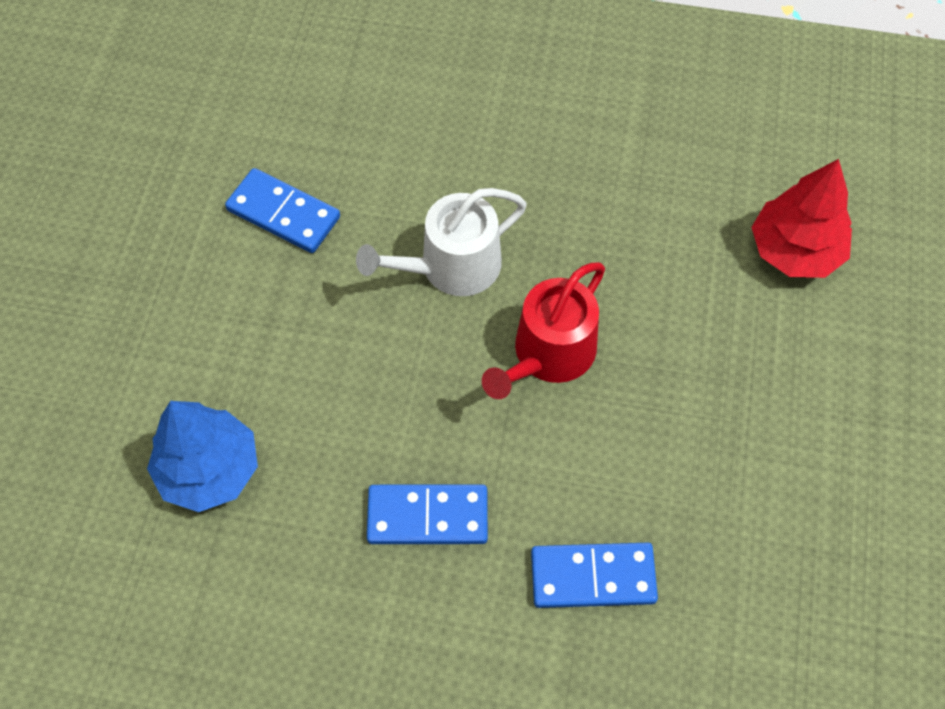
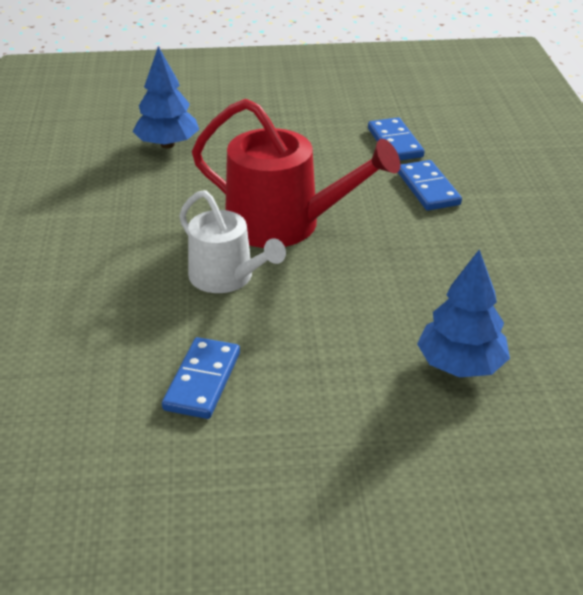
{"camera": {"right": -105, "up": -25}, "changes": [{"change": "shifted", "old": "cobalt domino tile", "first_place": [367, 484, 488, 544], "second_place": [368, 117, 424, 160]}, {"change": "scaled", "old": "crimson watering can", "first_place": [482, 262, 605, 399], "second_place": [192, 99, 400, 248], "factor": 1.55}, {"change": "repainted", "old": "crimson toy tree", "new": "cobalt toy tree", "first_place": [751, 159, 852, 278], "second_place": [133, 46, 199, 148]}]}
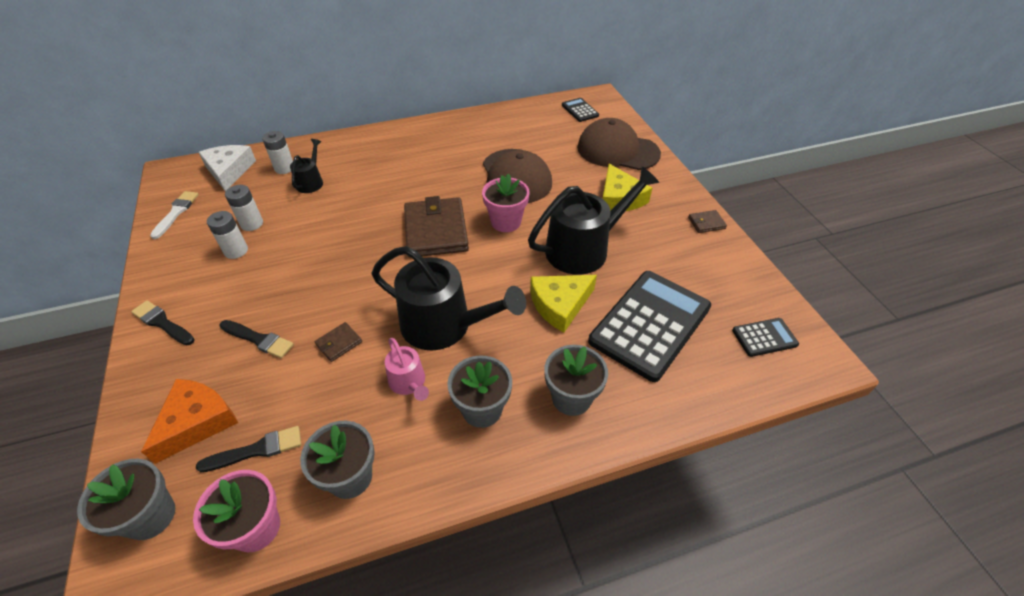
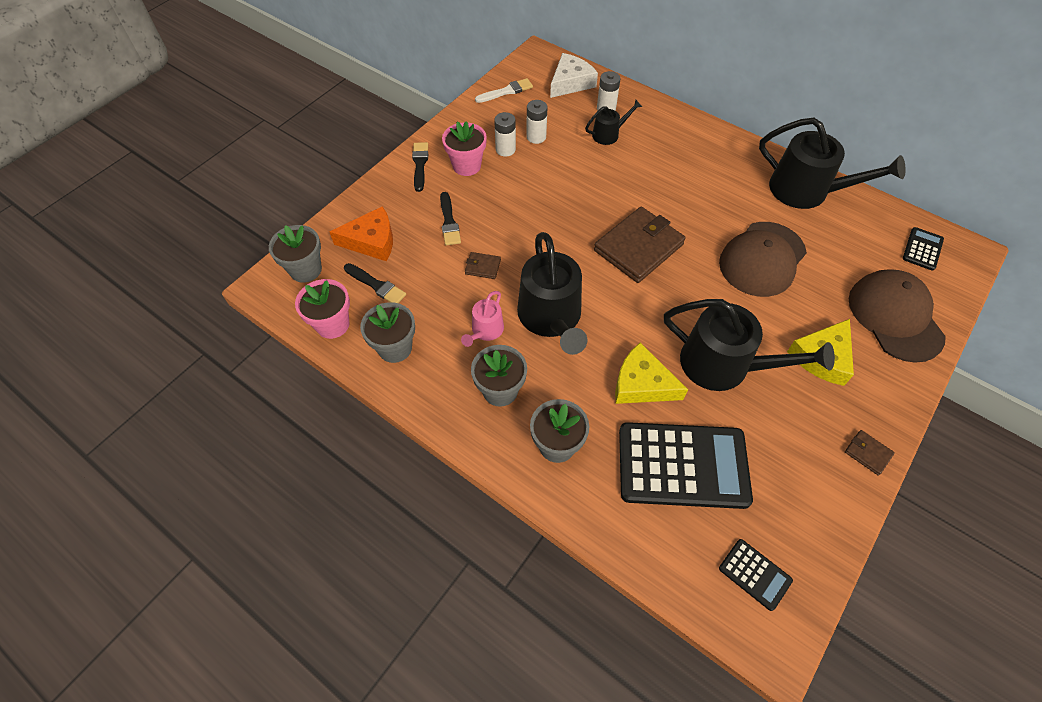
{"camera": {"right": 55, "up": 10}, "changes": [{"change": "shifted", "old": "rose-pink plant pot", "first_place": [482, 174, 529, 232], "second_place": [442, 121, 487, 176]}, {"change": "new", "new": "jet-black watering can", "second_place": [759, 118, 906, 209]}]}
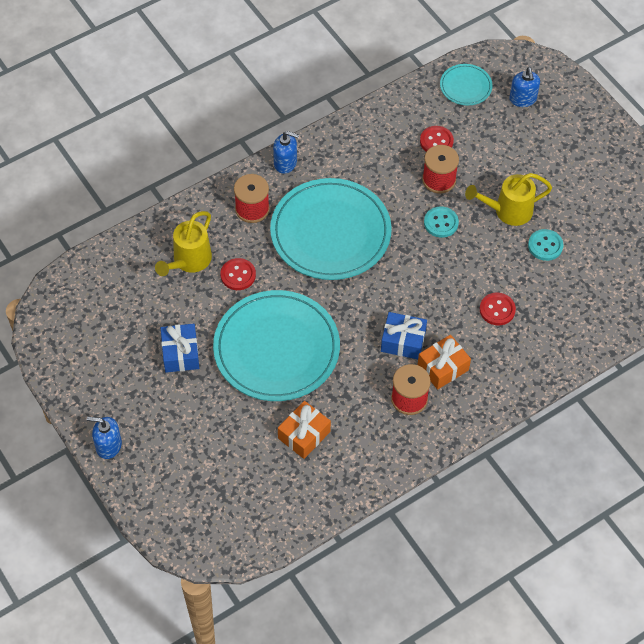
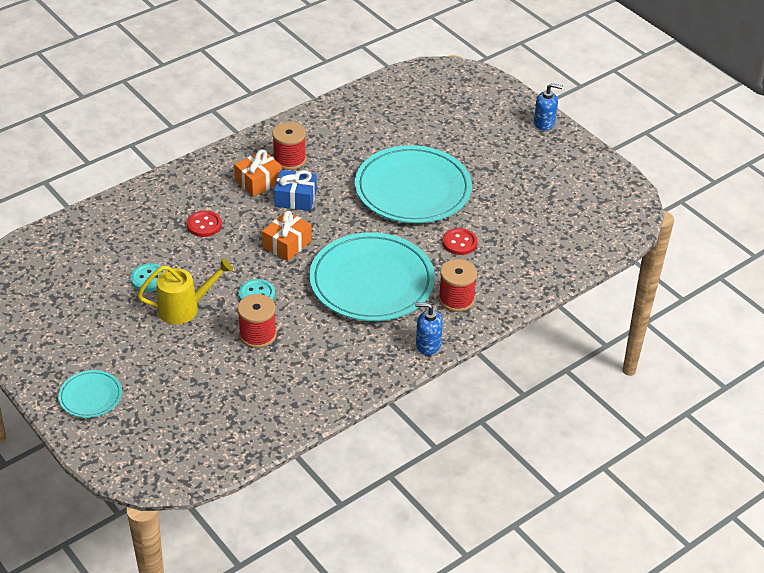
{"camera": {"right": 175, "up": -15}, "changes": [{"change": "gone", "old": "yellow watering can", "first_place": [155, 211, 212, 276]}, {"change": "gone", "old": "cobalt wrapped gift", "first_place": [161, 324, 199, 373]}, {"change": "shifted", "old": "bright orange wrapped gift", "first_place": [278, 401, 331, 459], "second_place": [262, 211, 312, 261]}, {"change": "gone", "old": "crimson sewing button", "first_place": [420, 126, 454, 152]}, {"change": "shifted", "old": "turquoise flat dish", "first_place": [440, 64, 493, 105], "second_place": [58, 370, 122, 418]}, {"change": "gone", "old": "cobalt soap pump", "first_place": [509, 67, 540, 107]}]}
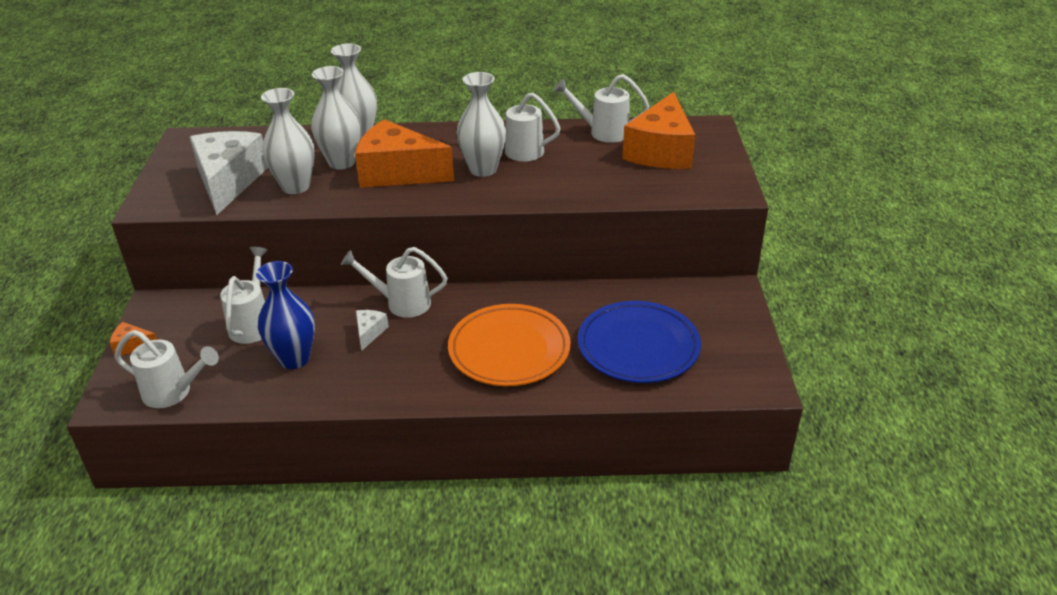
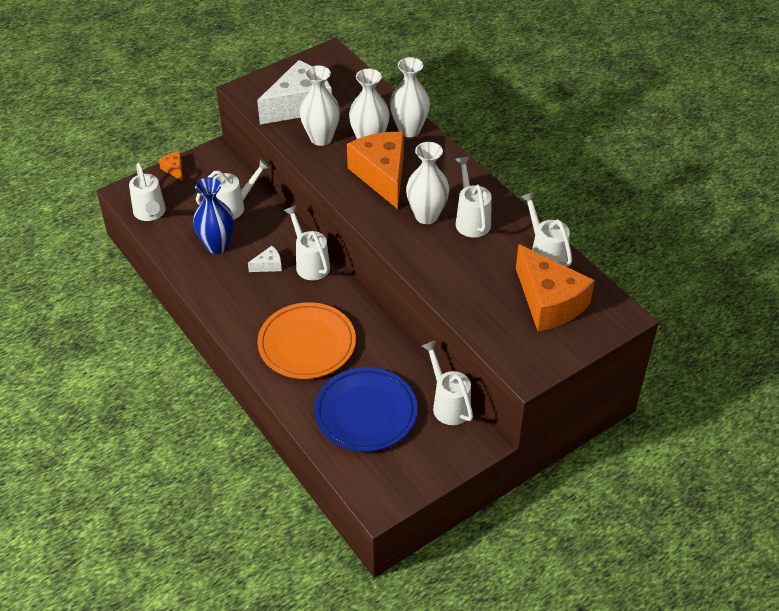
{"camera": {"right": 55, "up": 10}, "changes": [{"change": "rotated", "old": "bright orange cheese", "first_place": [622, 92, 695, 169], "second_place": [516, 244, 595, 331], "degrees": -105}, {"change": "new", "new": "snow-white watering can", "second_place": [422, 341, 473, 425]}]}
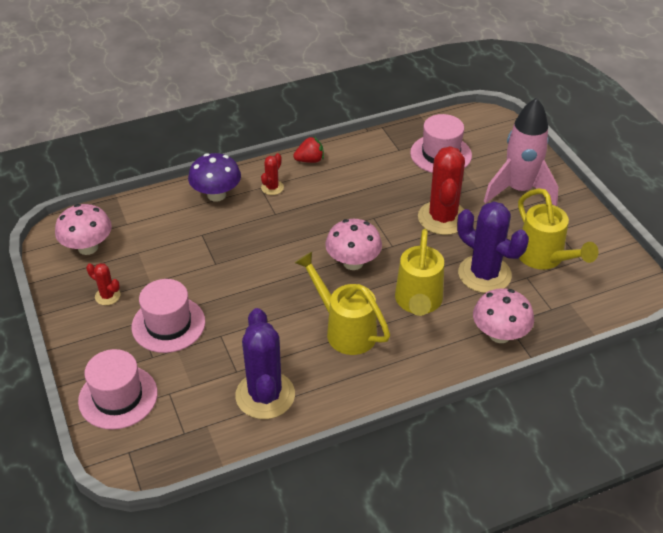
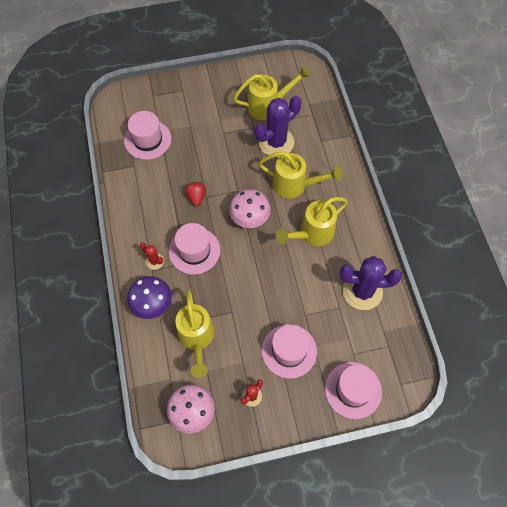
{"camera": {"right": -80, "up": 20}, "changes": [{"change": "shifted", "old": "crimson strawberry", "first_place": [293, 136, 324, 163], "second_place": [185, 182, 206, 206]}, {"change": "gone", "old": "crimson prickly plant", "first_place": [418, 146, 465, 235]}, {"change": "gone", "old": "rose-pink mushroom", "first_place": [473, 288, 534, 343]}, {"change": "gone", "old": "rose-pink rocket", "first_place": [484, 98, 558, 206]}, {"change": "new", "new": "rose-pink hat", "second_place": [169, 223, 220, 275]}, {"change": "new", "new": "yellow watering can", "second_place": [175, 289, 215, 378]}]}
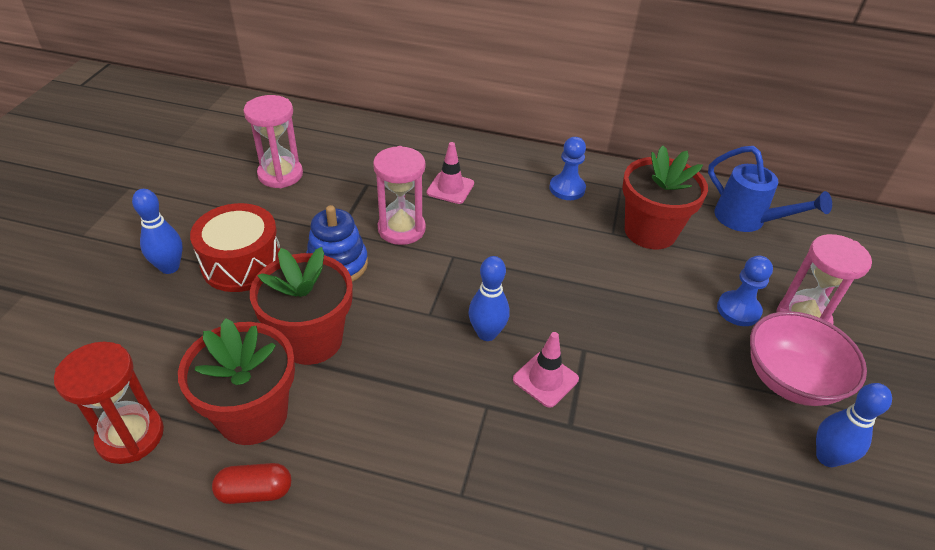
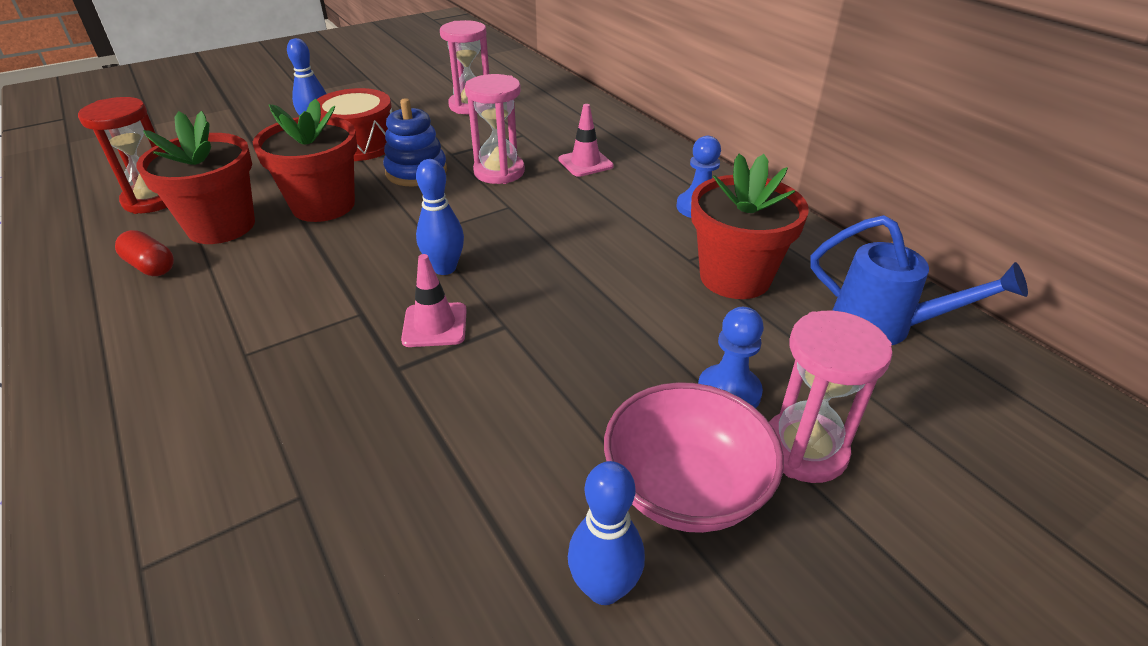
{"camera": {"right": 45, "up": -5}, "changes": [{"change": "rotated", "old": "cobalt watering can", "first_place": [708, 146, 832, 232], "second_place": [810, 215, 1028, 345], "degrees": -60}]}
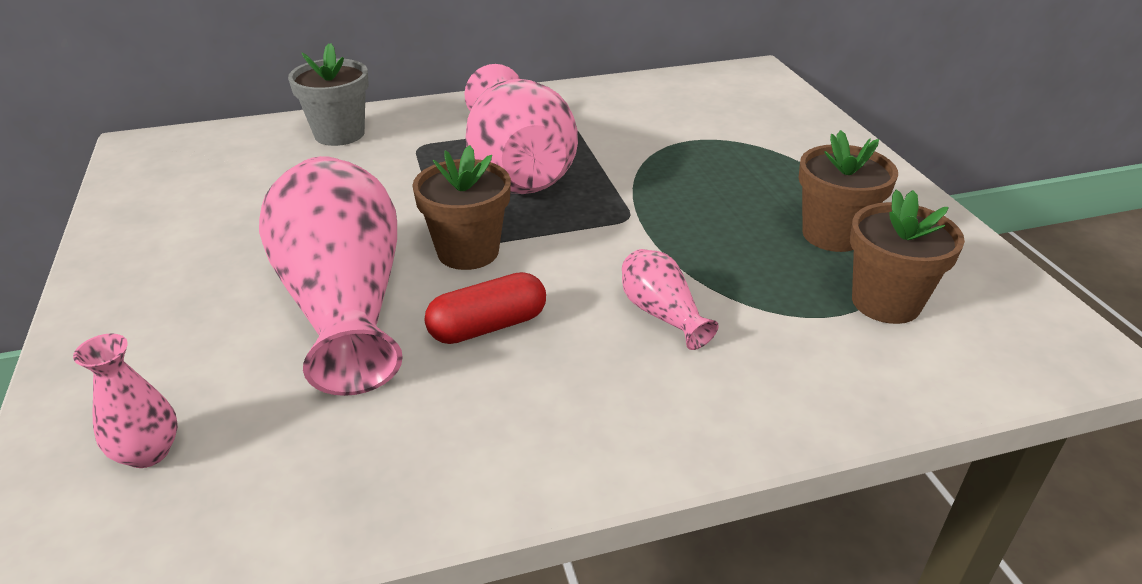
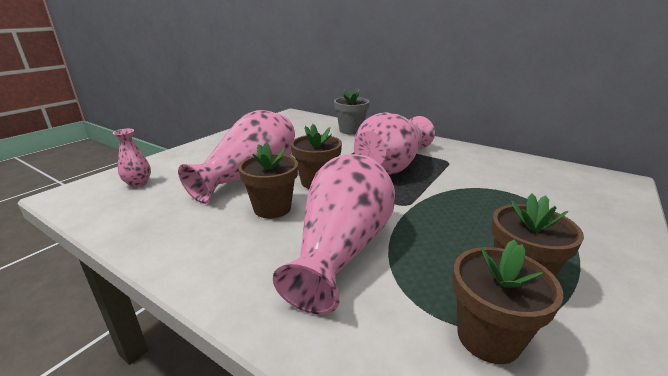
{"camera": {"right": 50, "up": -10}, "changes": [{"change": "swapped", "old": "crimson capsule", "new": "russet plant pot", "first_place": [424, 272, 546, 344], "second_place": [238, 143, 298, 218]}, {"change": "scaled", "old": "rose-pink flower vase", "first_place": [622, 249, 719, 350], "second_place": [273, 154, 395, 314], "factor": 2.26}]}
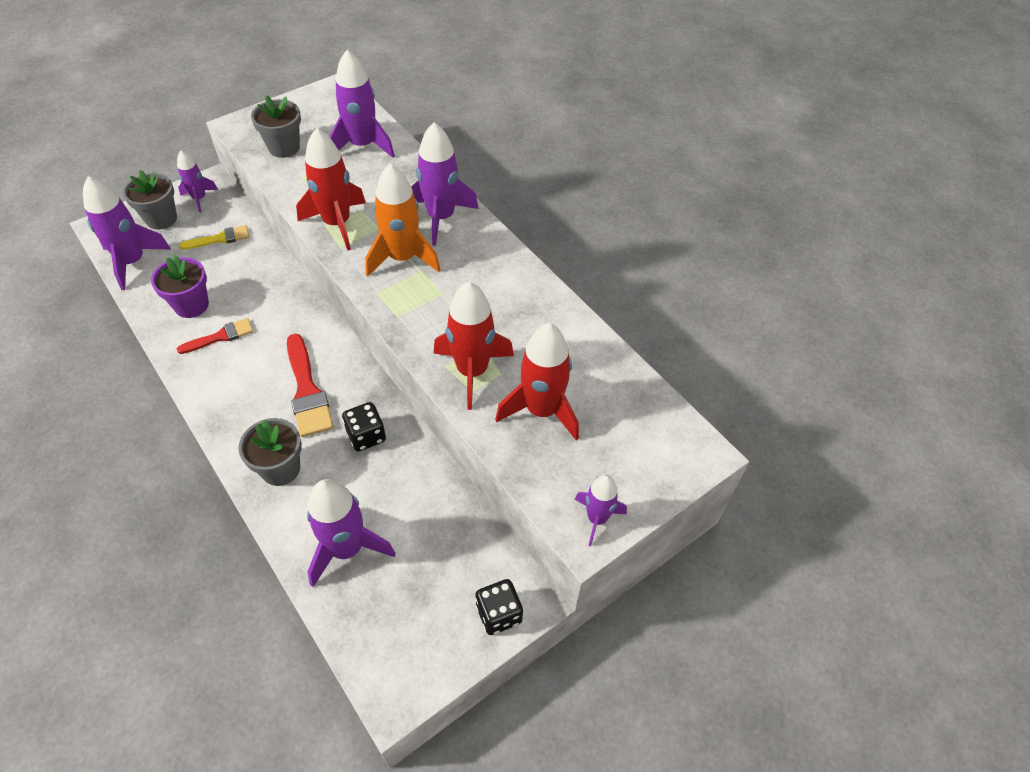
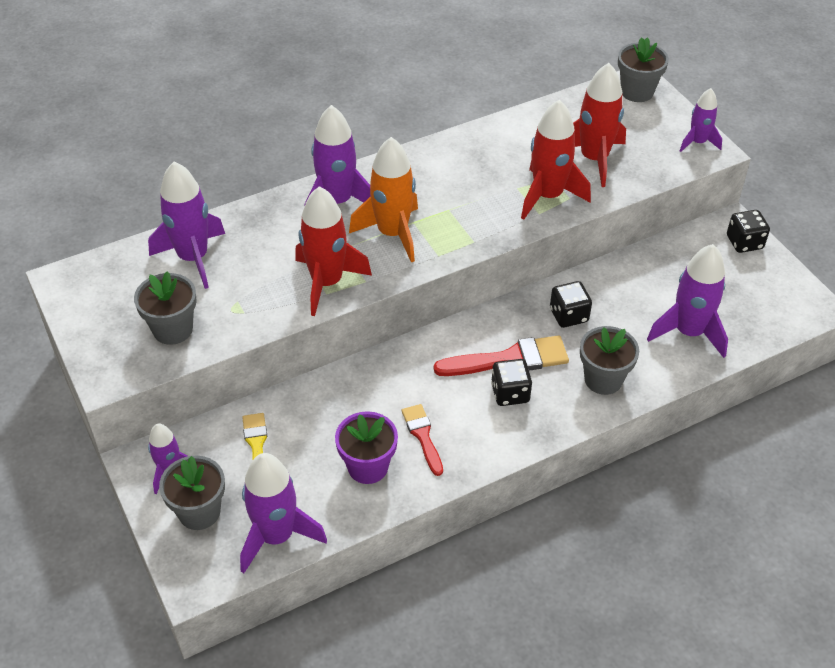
{"camera": {"right": -80, "up": -5}, "changes": [{"change": "new", "new": "jet-black game die", "second_place": [491, 359, 532, 406]}, {"change": "new", "new": "ash-grey plant pot", "second_place": [618, 37, 669, 102]}]}
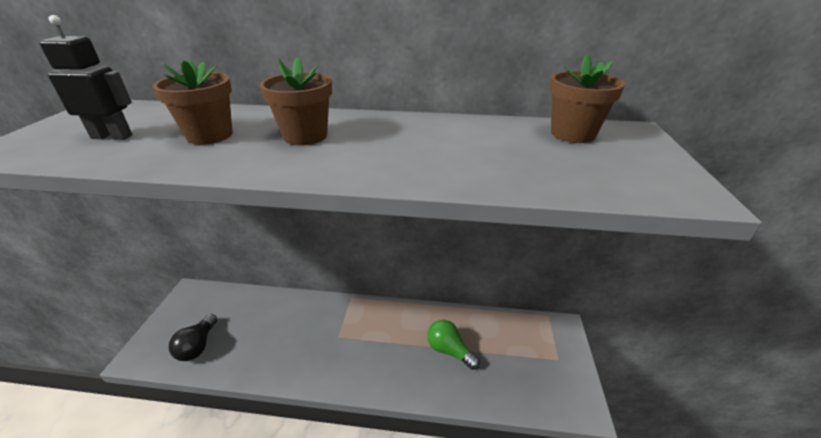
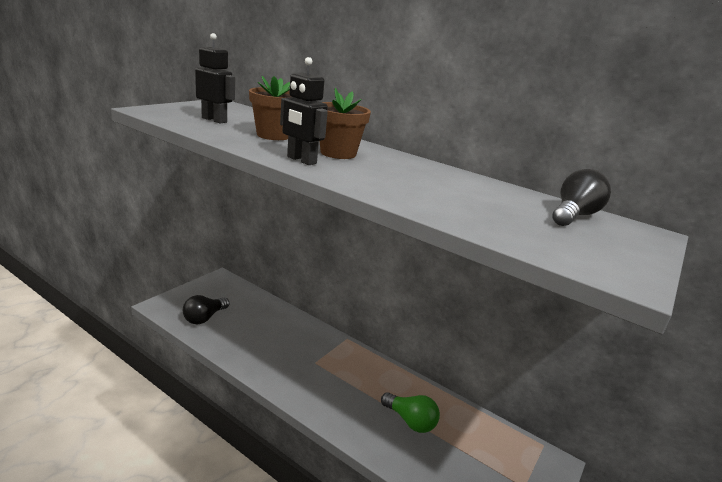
{"camera": {"right": 25, "up": -10}, "changes": [{"change": "rotated", "old": "green lightbulb", "first_place": [427, 319, 480, 370], "second_place": [381, 392, 440, 433], "degrees": 150}, {"change": "swapped", "old": "russet plant pot", "new": "jet-black lightbulb", "first_place": [550, 53, 625, 143], "second_place": [553, 169, 611, 226]}, {"change": "new", "new": "jet-black robot figure", "second_place": [280, 57, 328, 165]}]}
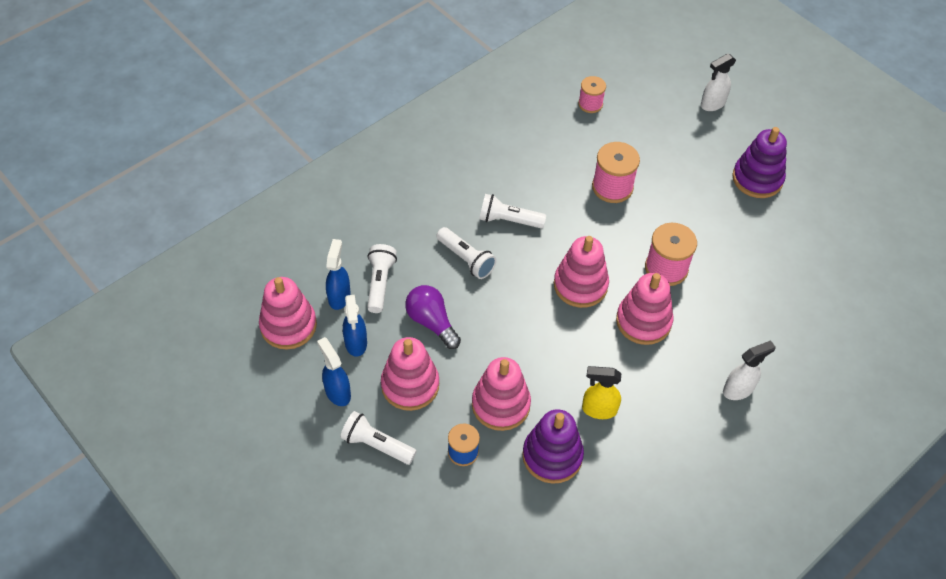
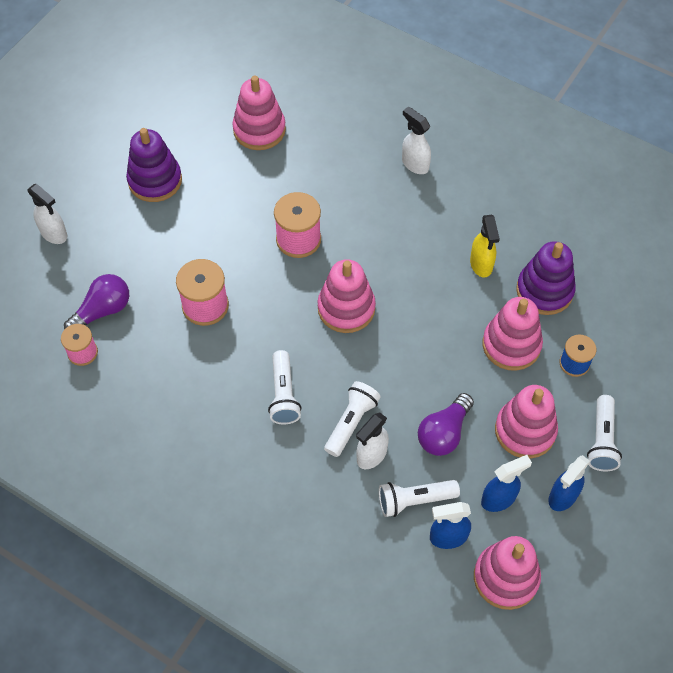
{"camera": {"right": -105, "up": 5}, "changes": [{"change": "shifted", "old": "rose-pink ring stacker", "first_place": [616, 273, 673, 345], "second_place": [232, 76, 286, 150]}, {"change": "new", "new": "royal purple lightbulb", "second_place": [64, 274, 129, 330]}, {"change": "new", "new": "snow-white sprayer", "second_place": [356, 413, 389, 469]}]}
